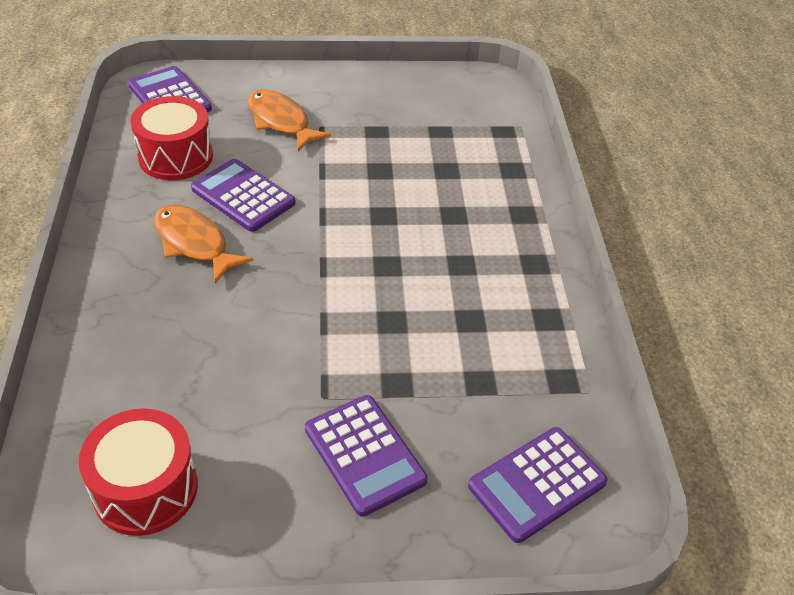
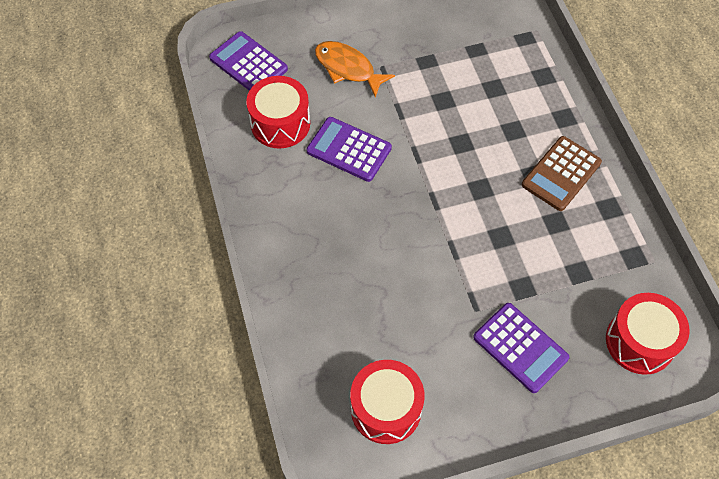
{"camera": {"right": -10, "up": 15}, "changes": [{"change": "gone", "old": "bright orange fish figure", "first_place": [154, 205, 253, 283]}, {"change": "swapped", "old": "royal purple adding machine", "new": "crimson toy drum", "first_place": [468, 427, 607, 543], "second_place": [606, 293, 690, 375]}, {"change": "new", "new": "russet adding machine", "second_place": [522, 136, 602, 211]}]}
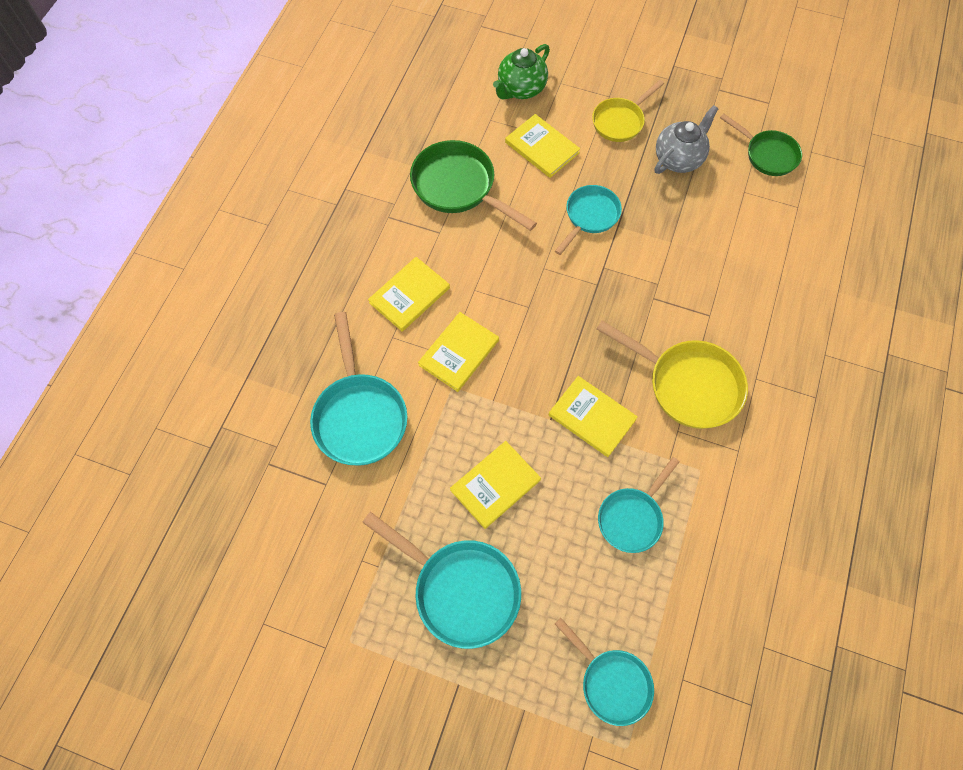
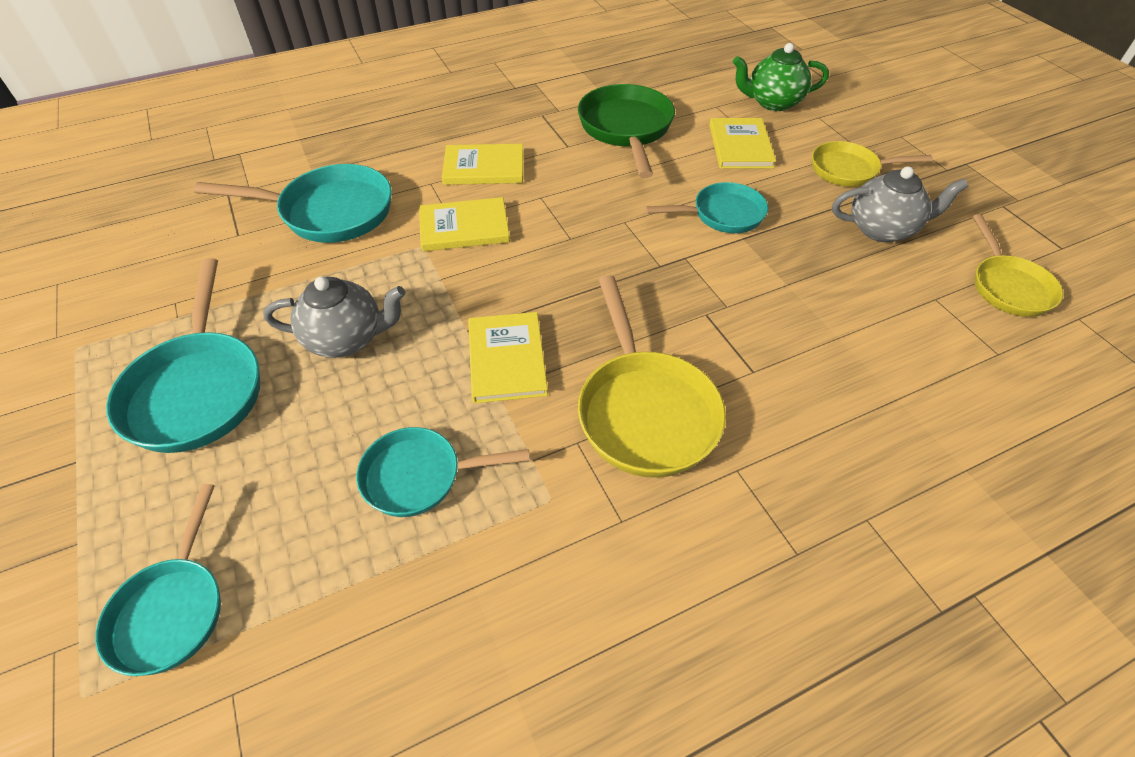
{"camera": {"right": 45, "up": -15}, "changes": [{"change": "rotated", "old": "turquoise frying pan", "first_place": [310, 312, 407, 466], "second_place": [194, 164, 392, 243], "degrees": -120}, {"change": "swapped", "old": "yellow book", "new": "ash-grey china teapot", "first_place": [450, 441, 541, 529], "second_place": [263, 277, 405, 358]}, {"change": "repainted", "old": "green frying pan", "new": "yellow frying pan", "first_place": [720, 113, 802, 176], "second_place": [972, 214, 1063, 317]}]}
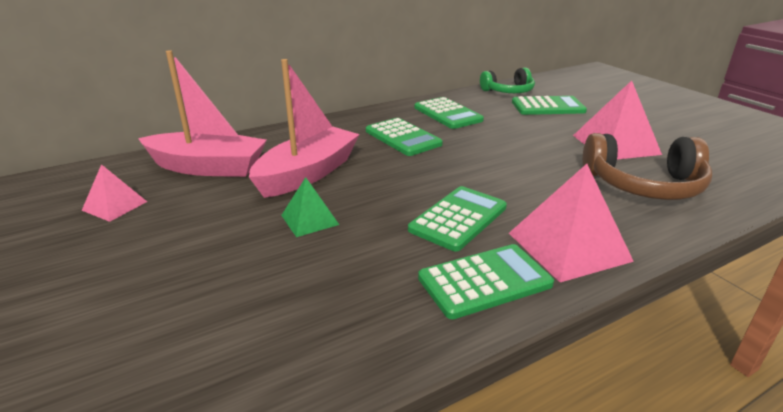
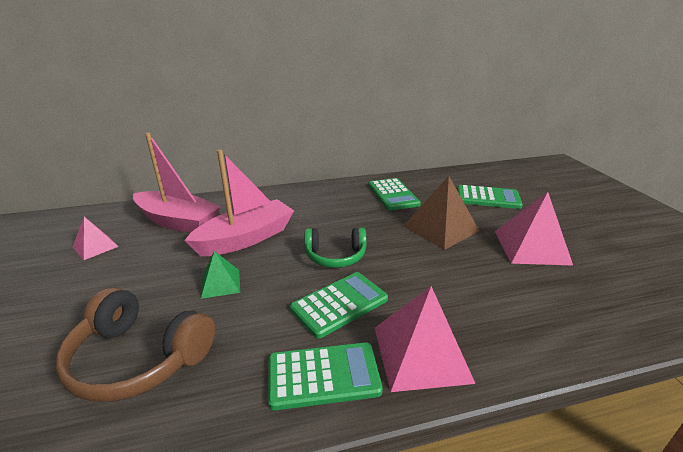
{"camera": {"right": 15, "up": 0}, "changes": [{"change": "gone", "old": "green adding machine", "first_place": [366, 118, 443, 156]}, {"change": "shifted", "old": "green headphones", "first_place": [480, 68, 535, 93], "second_place": [304, 228, 366, 268]}, {"change": "shifted", "old": "russet headphones", "first_place": [583, 133, 712, 200], "second_place": [56, 287, 215, 402]}, {"change": "new", "new": "russet pyramid", "second_place": [403, 176, 479, 250]}]}
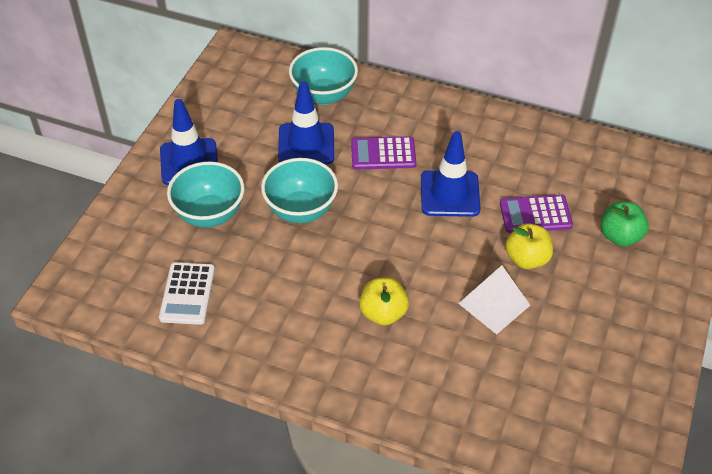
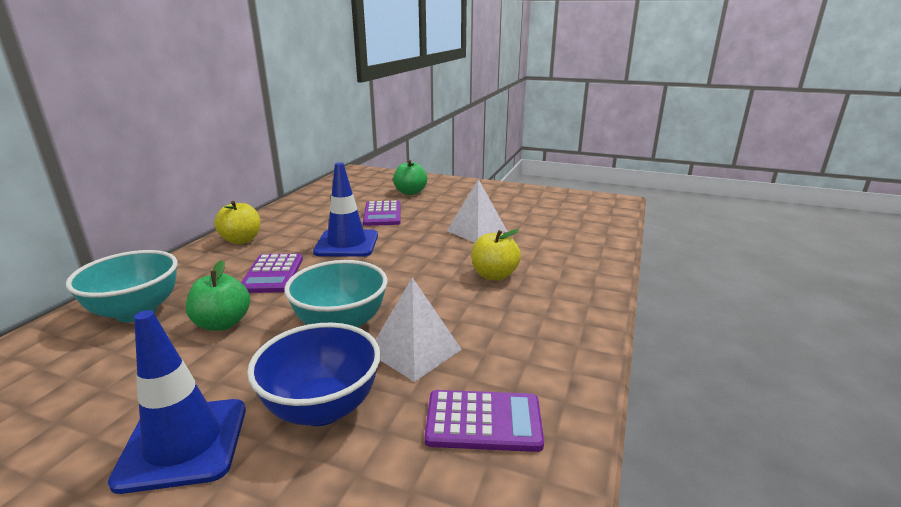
{"camera": {"right": -90, "up": -25}, "changes": [{"change": "repainted", "old": "snow-white adding machine", "new": "royal purple adding machine", "first_place": [159, 262, 215, 325], "second_place": [425, 390, 544, 452]}, {"change": "repainted", "old": "turquoise serving bowl", "new": "cobalt serving bowl", "first_place": [167, 162, 244, 227], "second_place": [247, 323, 381, 426]}, {"change": "swapped", "old": "cobalt road cone", "new": "green toy apple", "first_place": [278, 81, 334, 165], "second_place": [186, 260, 250, 331]}, {"change": "shifted", "old": "yellow toy apple", "first_place": [505, 223, 553, 269], "second_place": [214, 201, 260, 244]}, {"change": "new", "new": "snow-white pyramid", "second_place": [376, 277, 462, 382]}]}
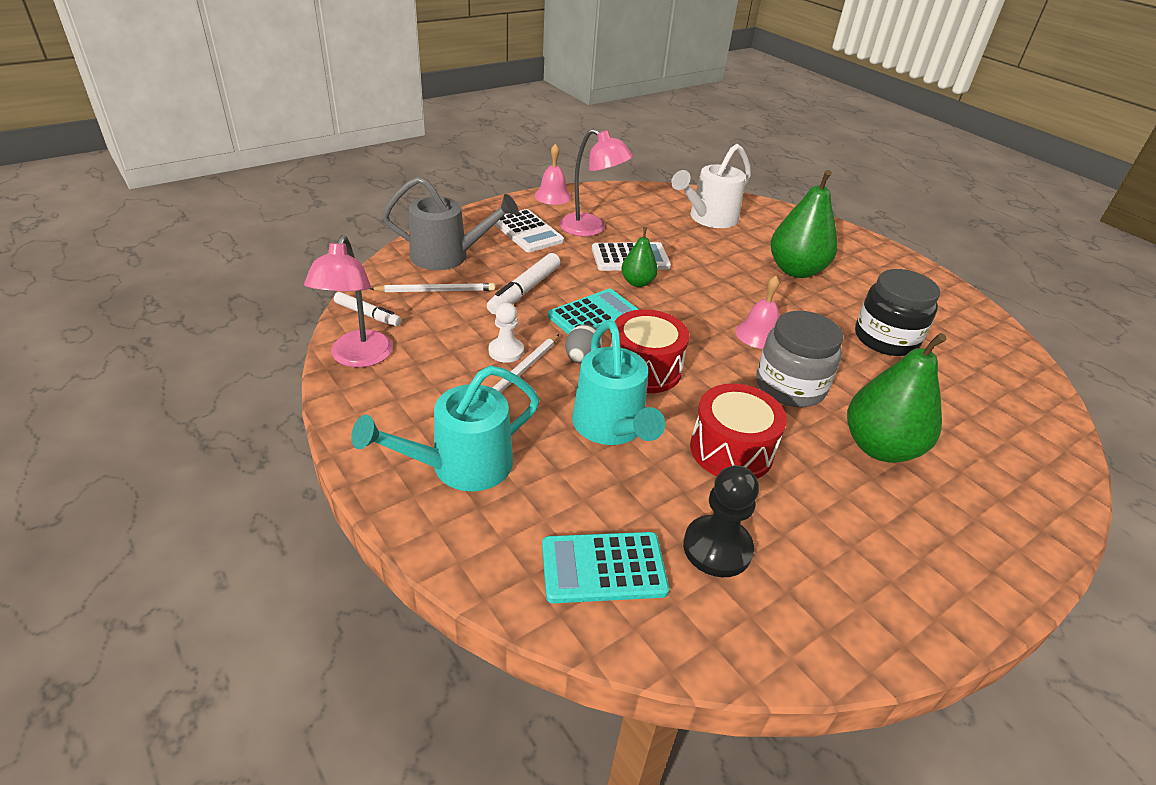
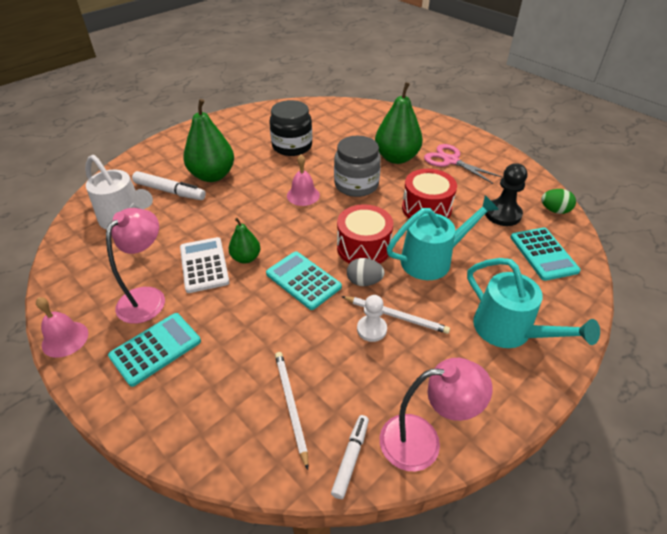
{"camera": {"right": -95, "up": 5}, "changes": [{"change": "gone", "old": "ash-grey watering can", "first_place": [382, 176, 519, 270]}, {"change": "shifted", "old": "snow-white marker", "first_place": [487, 253, 560, 314], "second_place": [132, 171, 206, 200]}, {"change": "repainted", "old": "snow-white adding machine", "new": "turquoise adding machine", "first_place": [494, 209, 564, 252], "second_place": [108, 313, 201, 387]}, {"change": "new", "new": "rose-pink shears", "second_place": [424, 144, 502, 184]}, {"change": "new", "new": "green toy egg", "second_place": [541, 189, 576, 214]}]}
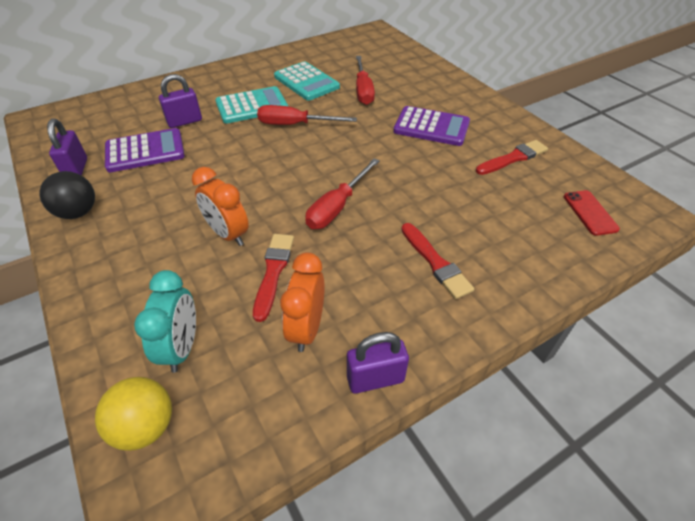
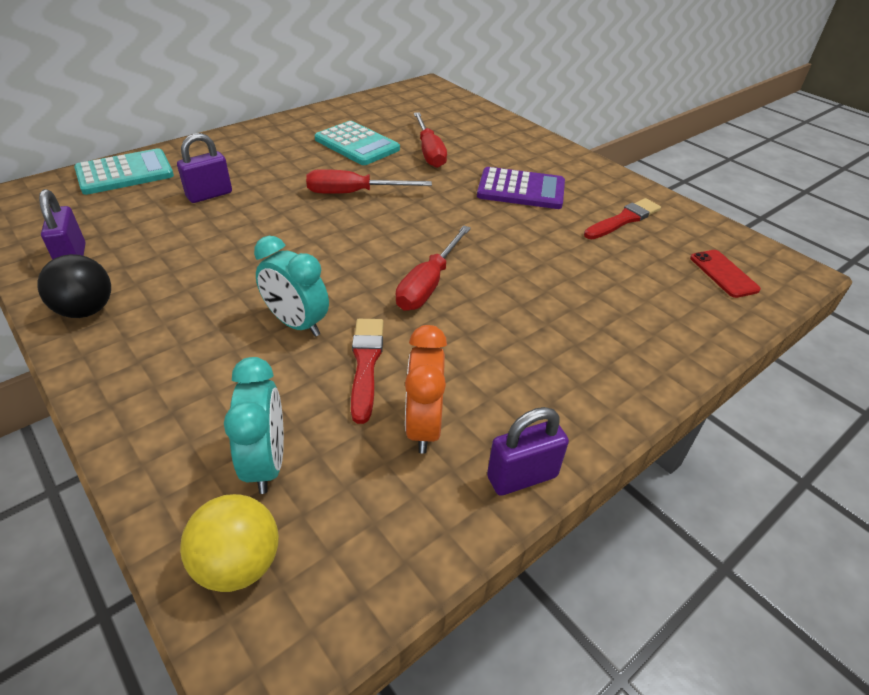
{"camera": {"right": -10, "up": -5}, "changes": [{"change": "gone", "old": "royal purple adding machine", "first_place": [105, 128, 185, 172]}, {"change": "repainted", "old": "bright orange clock", "new": "turquoise clock", "first_place": [192, 167, 249, 246], "second_place": [254, 236, 329, 337]}, {"change": "shifted", "old": "turquoise adding machine", "first_place": [215, 86, 288, 124], "second_place": [74, 148, 174, 195]}, {"change": "gone", "old": "crimson paint brush", "first_place": [401, 223, 474, 299]}]}
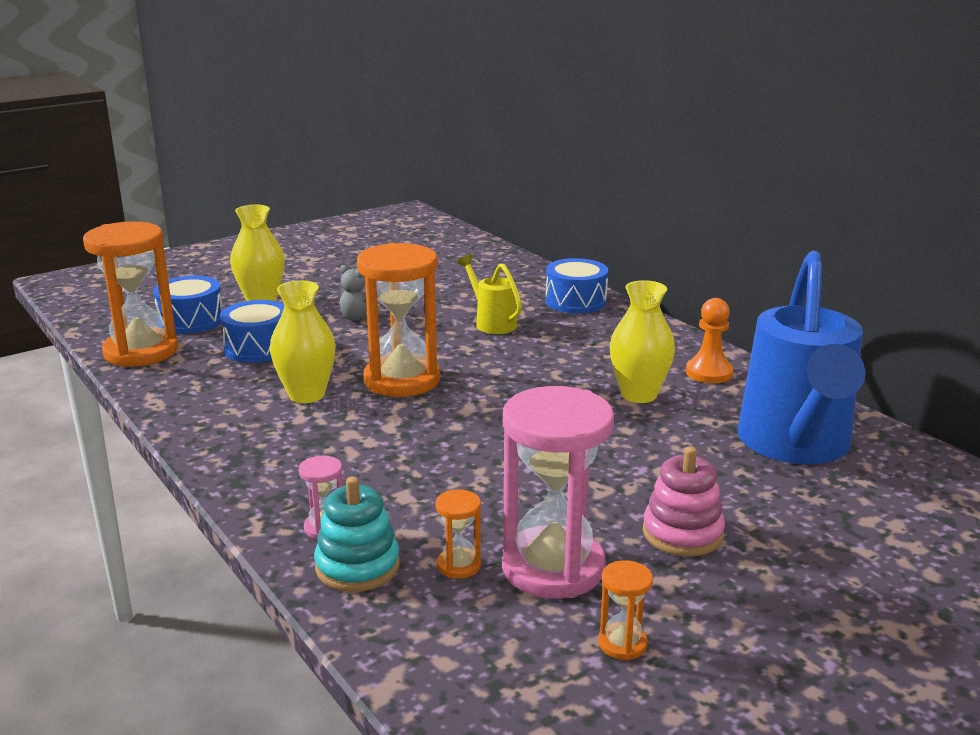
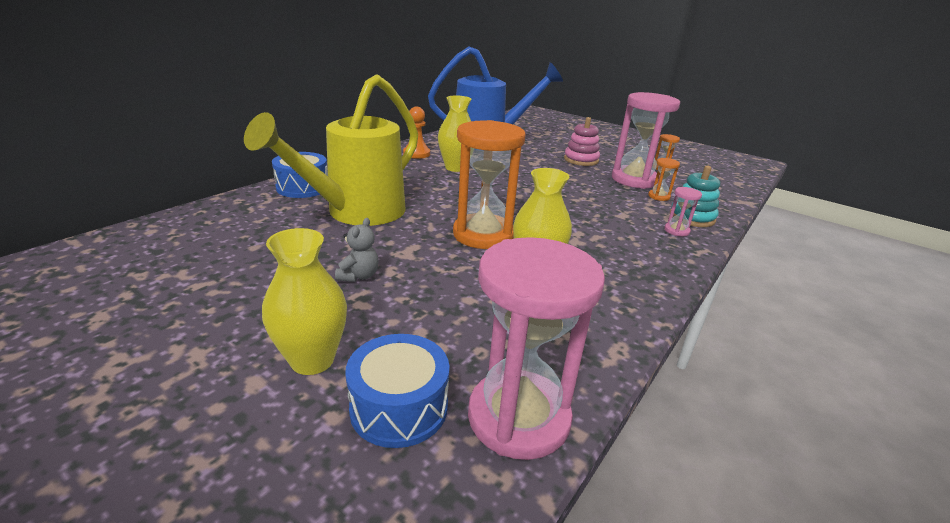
{"camera": {"right": -110, "up": 5}, "changes": [{"change": "repainted", "old": "bright orange sand timer", "new": "rose-pink sand timer", "first_place": [83, 221, 178, 367], "second_place": [468, 237, 605, 460]}, {"change": "gone", "old": "cobalt toy drum", "first_place": [220, 300, 284, 363]}, {"change": "scaled", "old": "yellow watering can", "first_place": [457, 254, 522, 334], "second_place": [244, 74, 418, 226], "factor": 2.18}]}
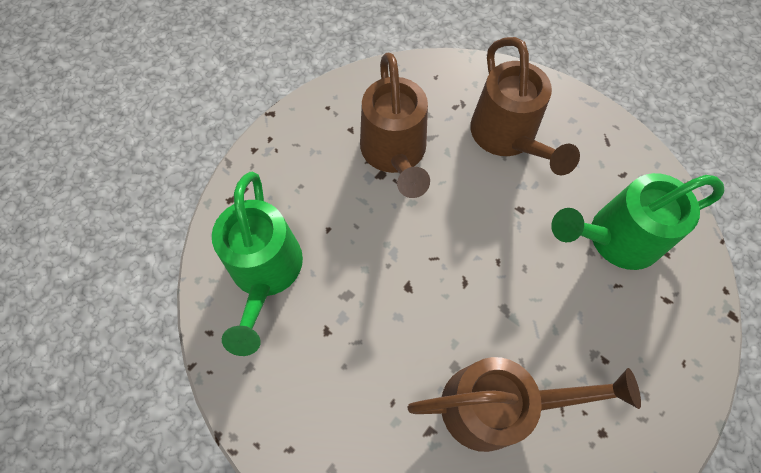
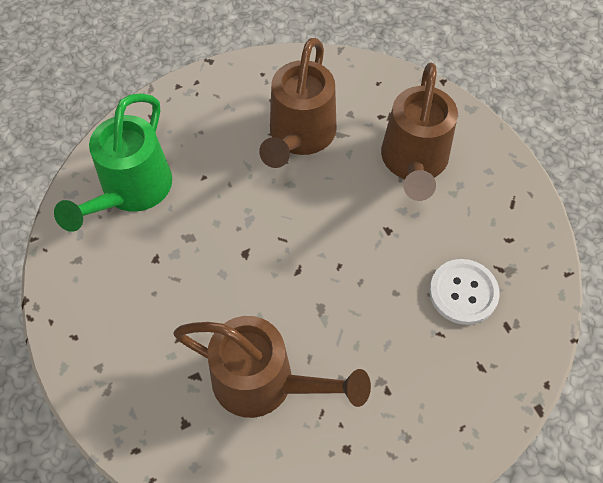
{"camera": {"right": 25, "up": -5}, "changes": [{"change": "swapped", "old": "green watering can", "new": "snow-white sewing button", "first_place": [551, 173, 724, 270], "second_place": [429, 259, 500, 325]}]}
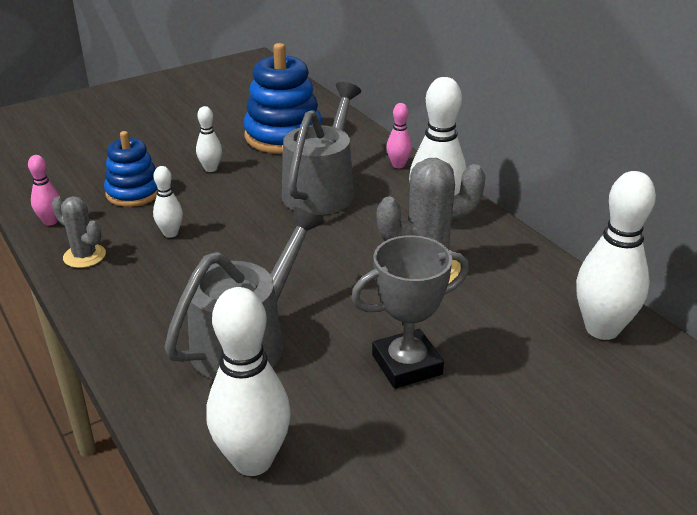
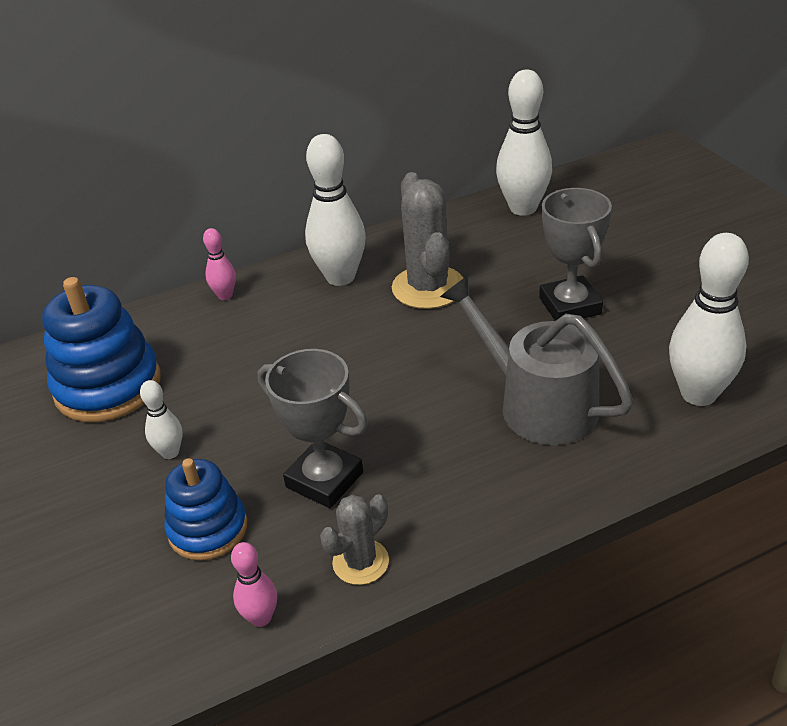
{"camera": {"right": -80, "up": 5}, "changes": [{"change": "swapped", "old": "snow-white tenpin", "new": "ash-grey trophy", "first_place": [153, 166, 183, 238], "second_place": [258, 349, 368, 508]}, {"change": "gone", "old": "ash-grey watering can", "first_place": [282, 82, 361, 215]}]}
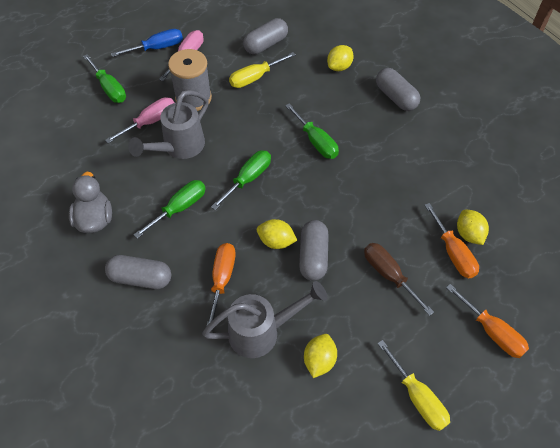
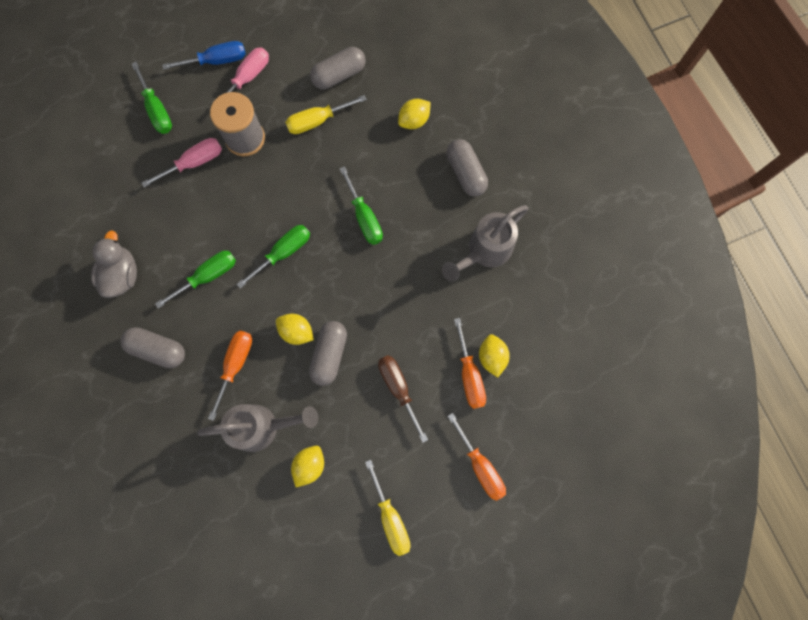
{"camera": {"right": 10, "up": 20}, "changes": [{"change": "shifted", "old": "ash-grey watering can", "first_place": [128, 90, 209, 159], "second_place": [442, 205, 529, 282]}]}
